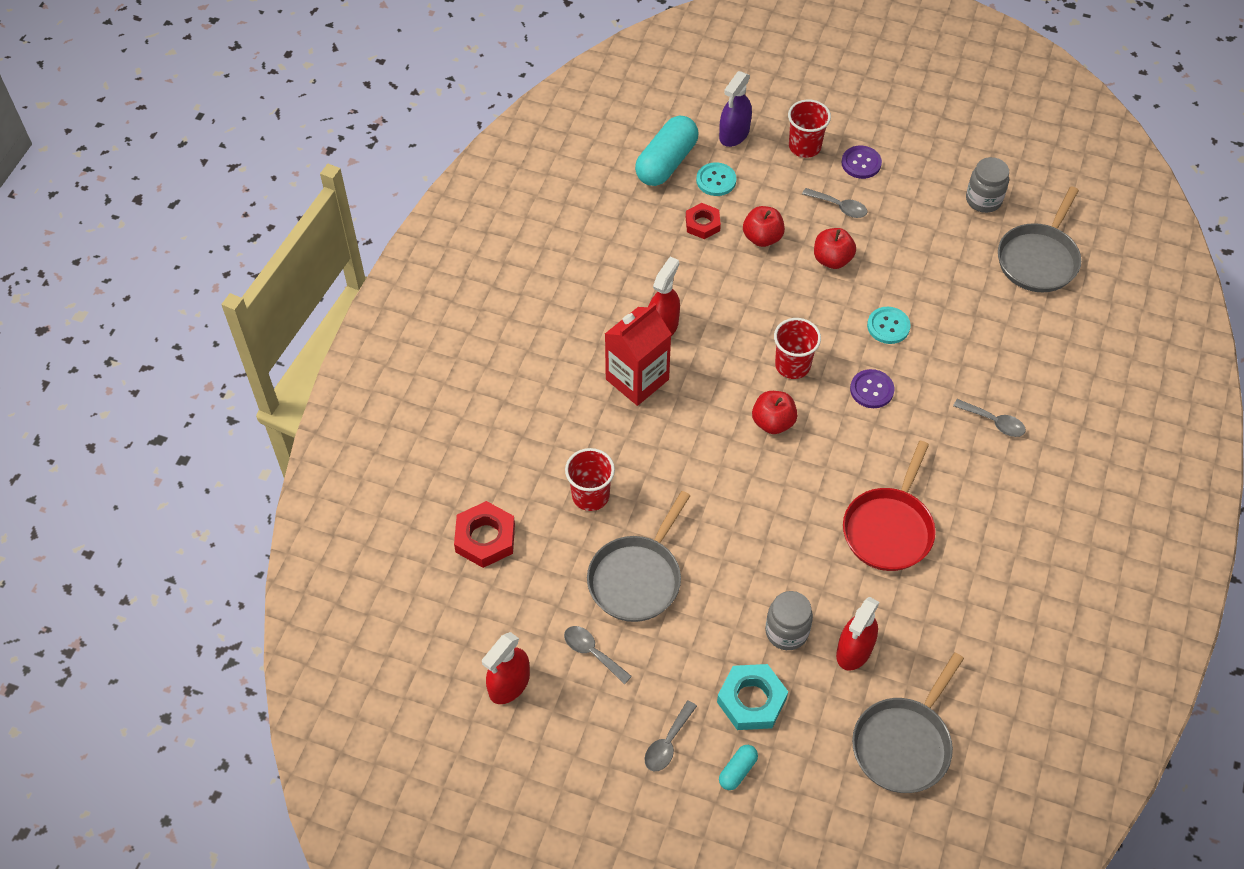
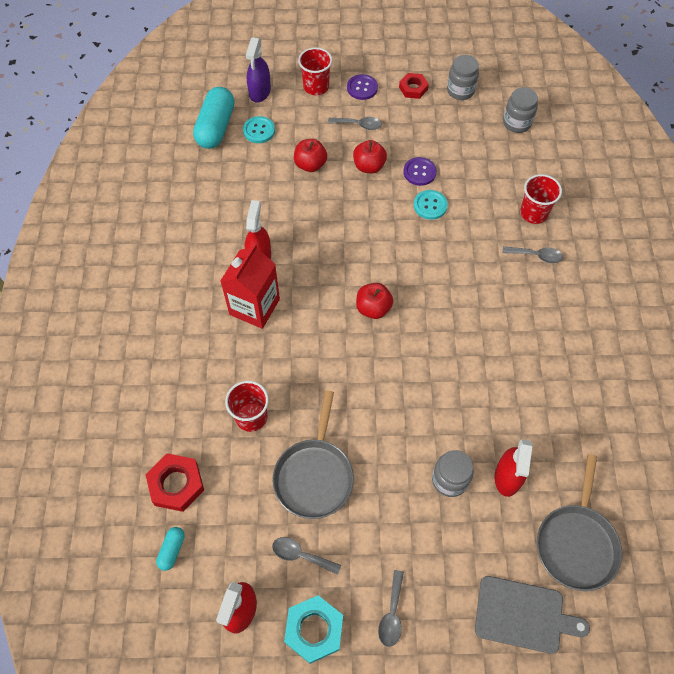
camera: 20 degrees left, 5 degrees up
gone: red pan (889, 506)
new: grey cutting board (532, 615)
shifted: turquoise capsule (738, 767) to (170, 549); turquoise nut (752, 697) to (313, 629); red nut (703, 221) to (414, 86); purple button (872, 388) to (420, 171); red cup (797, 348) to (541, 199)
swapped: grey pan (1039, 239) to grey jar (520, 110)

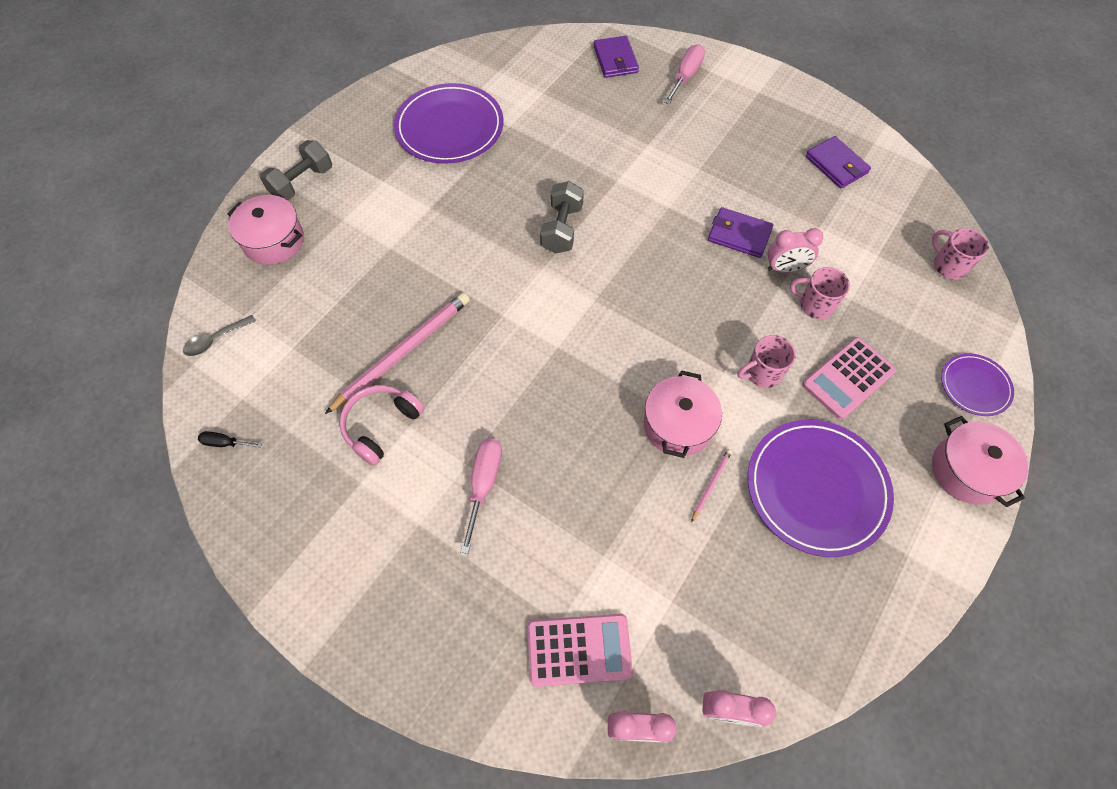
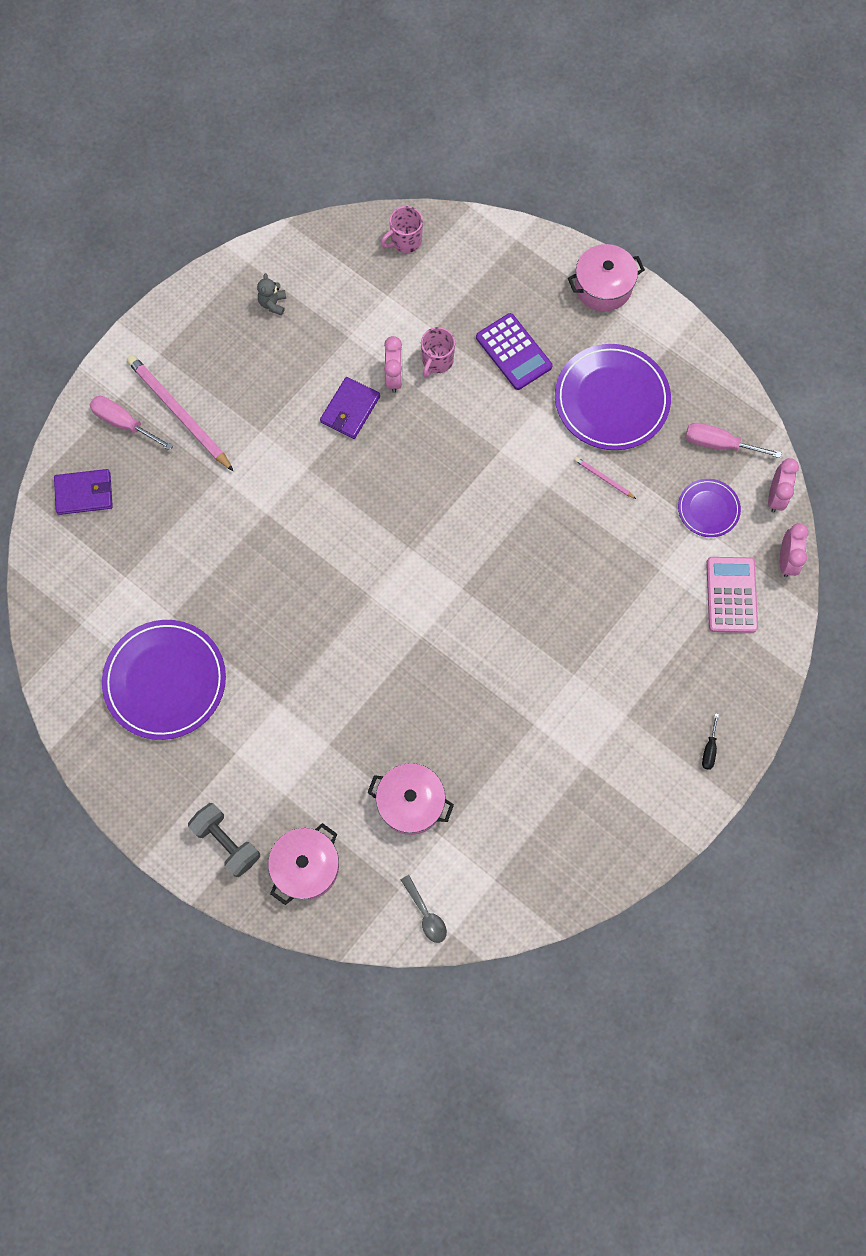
camera: 85 degrees left, 10 degrees up
gone: pink headphones (382, 425); grey dumbbell (562, 217); pink mug (767, 361)
shifted: pink pencil (397, 353) to (180, 413); pink pot (682, 414) to (410, 799); purple plate (977, 384) to (709, 508); pink screwdriver (481, 496) to (733, 440); black screwdriver (230, 439) to (710, 741)
swapped: purple wallet (838, 162) to grey teddy bear (271, 294)
repainted: pink calculator (849, 378) to purple calculator (514, 351)

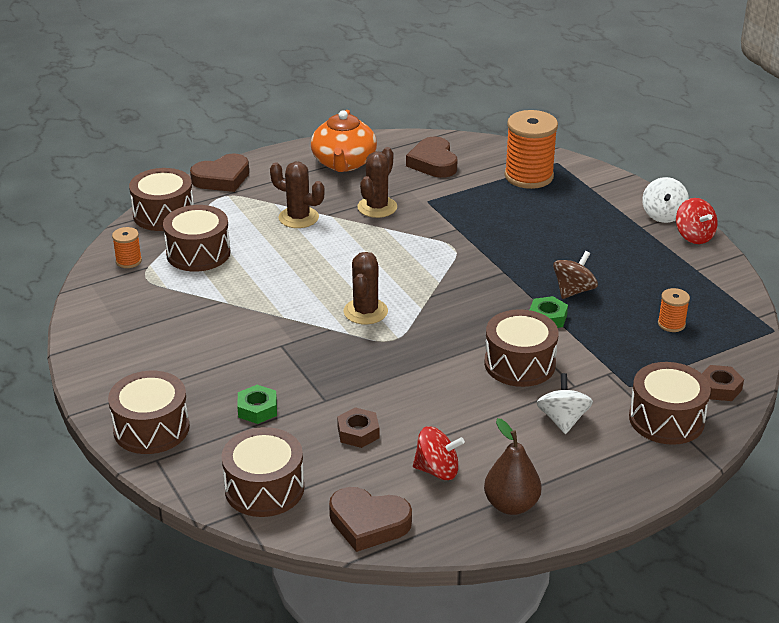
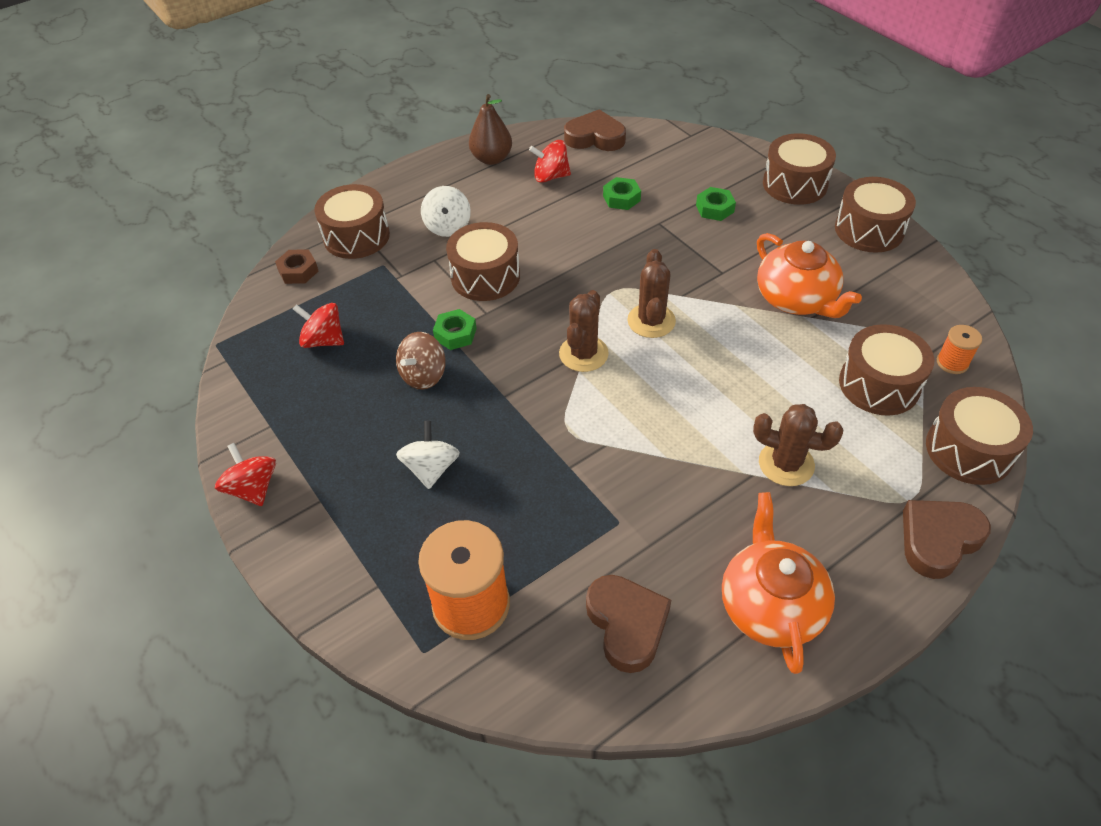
camera: 175 degrees right, 15 degrees up
new: orange teapot (809, 275)
shifted: white spinning top (665, 200) to (428, 455); brown cactus (377, 182) to (584, 331); brown drum (262, 472) to (875, 215)
swapped: orange spool (674, 310) to red spinning top (318, 325)
repainted: brown nut (358, 427) to green nut (622, 193)

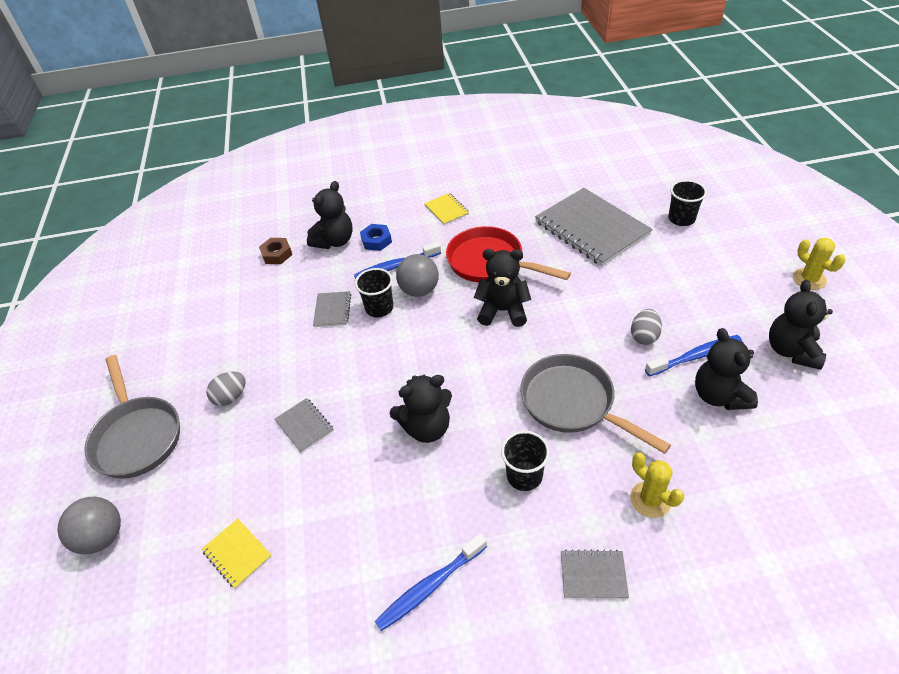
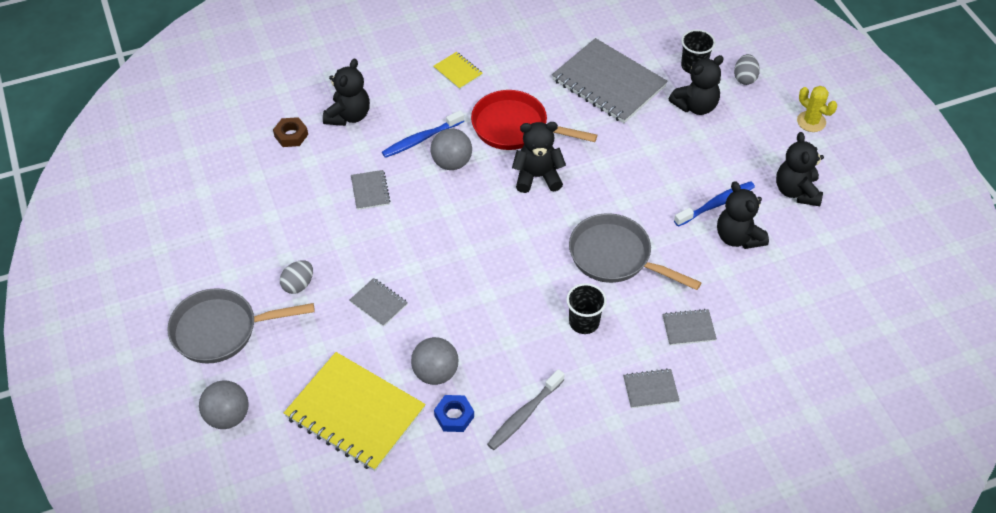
camera: 15 degrees left, 5 degrees up
gone: black cup (374, 292)
new: grey ball (435, 361)
shifted: blue nut (376, 237) to (454, 413); black teddy bear (421, 409) to (696, 85); grey egg (646, 327) to (747, 69)
swapped: yellow cactus (657, 485) to grey notebook (689, 327)
repainted: blue toothbrush (431, 582) to grey toothbrush (526, 409)
rotated: grey pan (132, 417) = (241, 326) 120 degrees clockwise
scaled: yellow notebook (237, 553) = (355, 411) x2.26

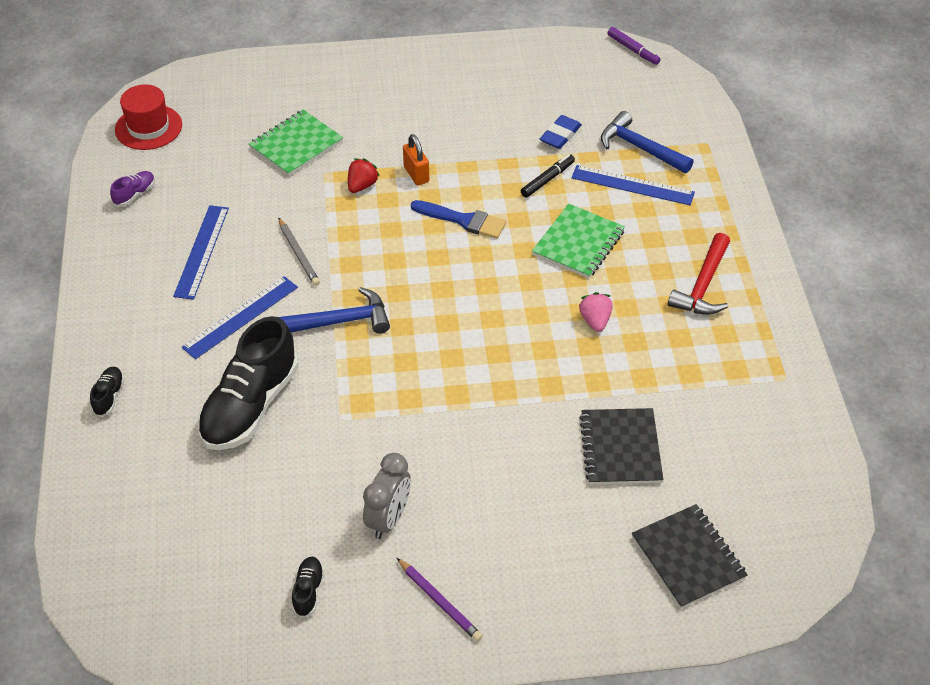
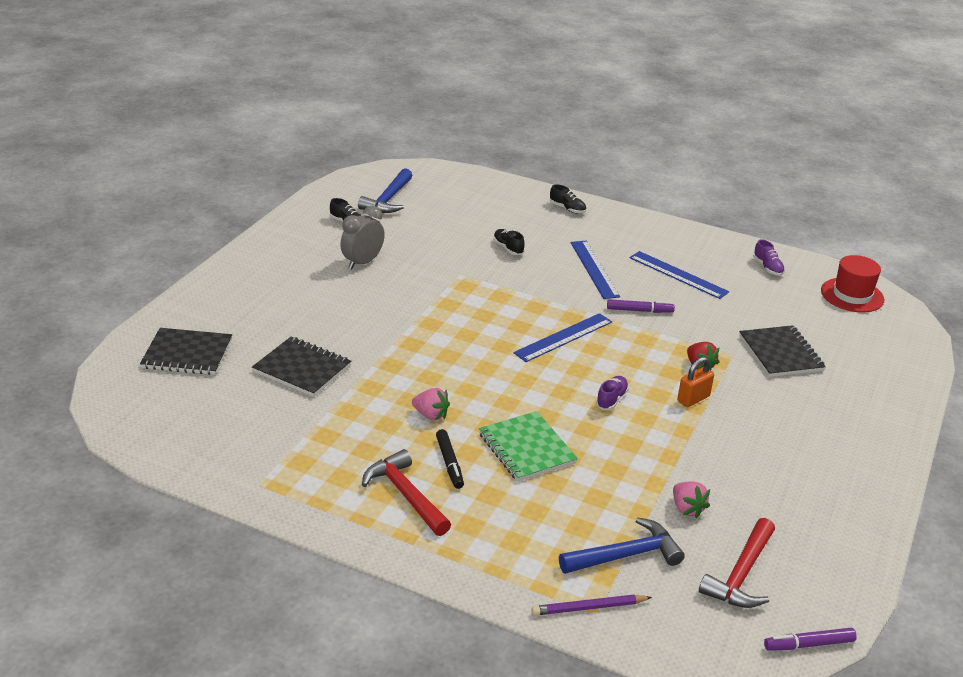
camera: 120 degrees right, 15 degrees down
new: red hammer (737, 563)
shifted: blue hammer (334, 310) to (385, 190); black marker (548, 176) to (450, 459); blue ruler (633, 185) to (562, 337); purple pencil (440, 599) to (592, 605)
swapped: blue brush (458, 219) to purple shoe (612, 393); grey pencil (299, 251) to purple marker (641, 306); blue eraser (561, 132) to pink strawberry (691, 500)
repainted: green notebook (296, 143) to black notebook (782, 351)
rotated: grey clock (387, 496) = (362, 238) 75 degrees clockwise; orange padlock (416, 159) = (695, 382) 45 degrees counterclockwise
scaled: black shoe (247, 383) = (509, 242) x0.42

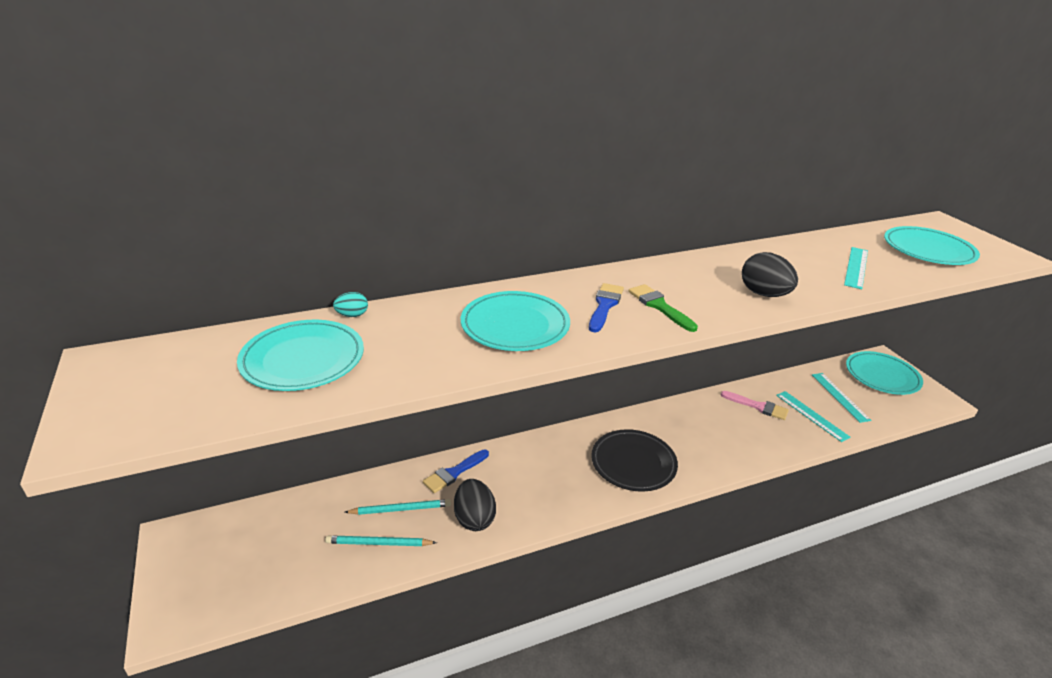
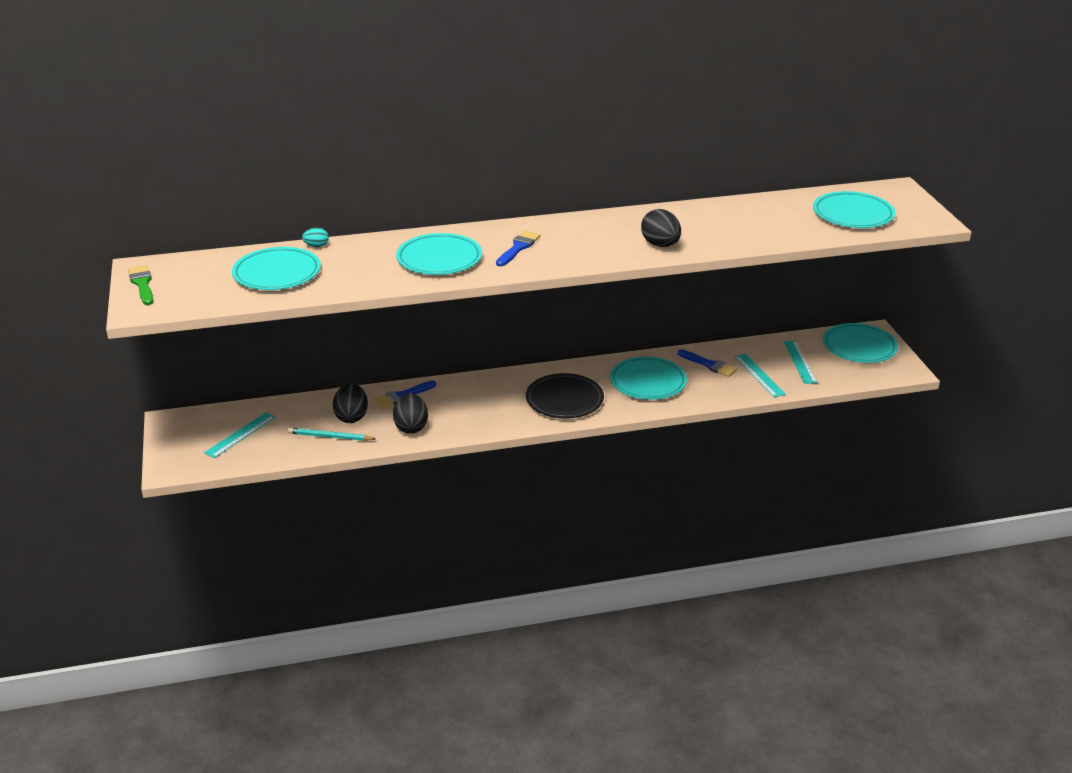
camera: 10 degrees right, 0 degrees up
new: turquoise plate (648, 378)
shifted: green brush (663, 308) to (141, 285); turquoise ruler (856, 268) to (240, 435)
swapped: turquoise pencil (398, 507) to black egg (350, 403)
repainted: pink brush (755, 405) to blue brush (707, 363)

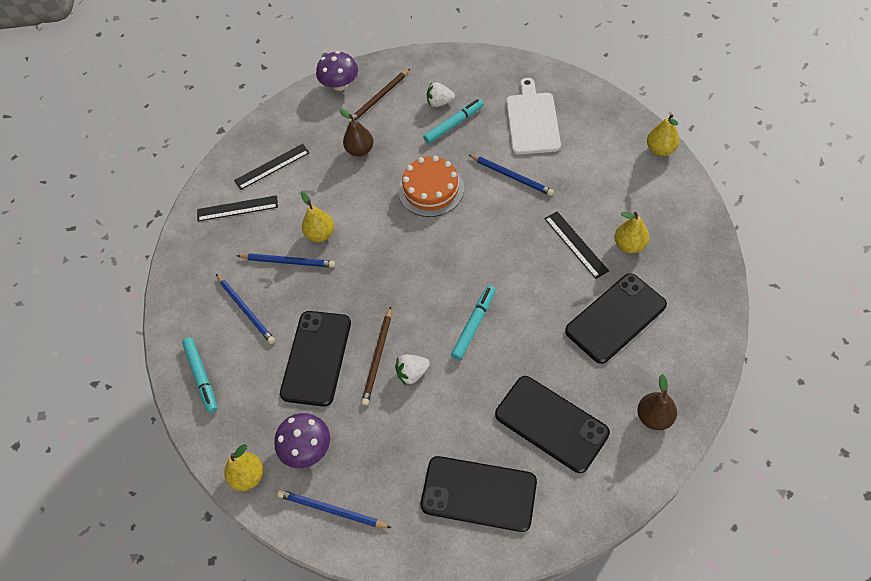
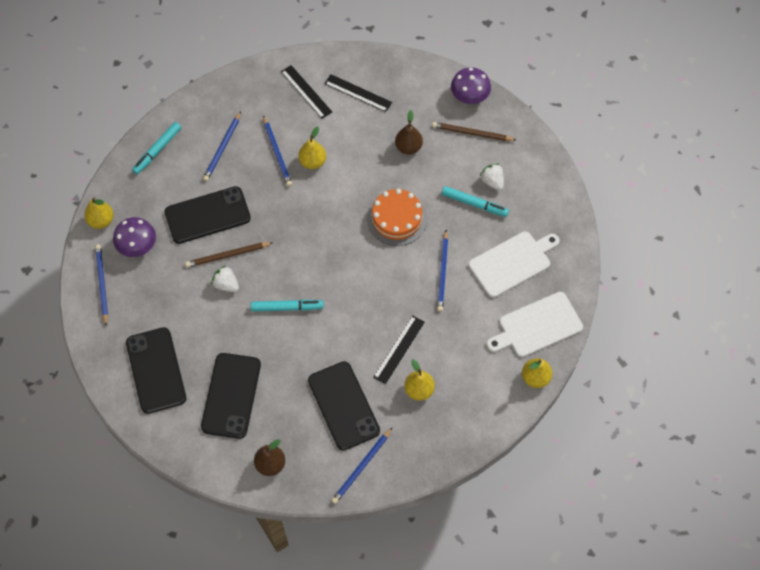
camera: 55 degrees right, 5 degrees up
new: blue pencil (361, 466); white cutting board (535, 324)
rotated: black phone (616, 318) = (344, 406) 45 degrees clockwise

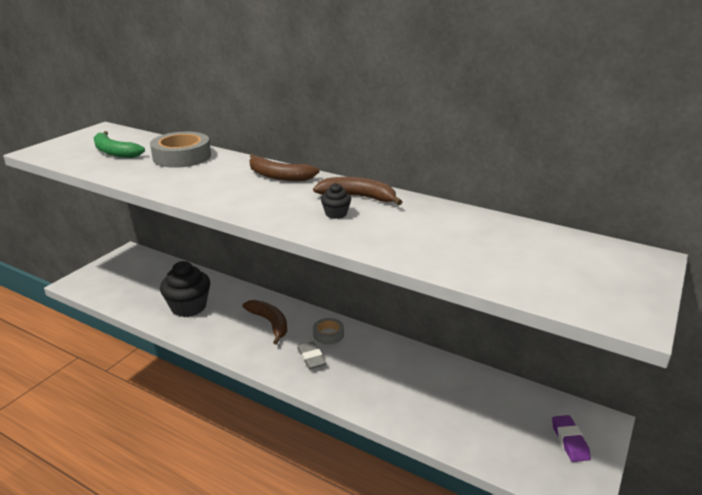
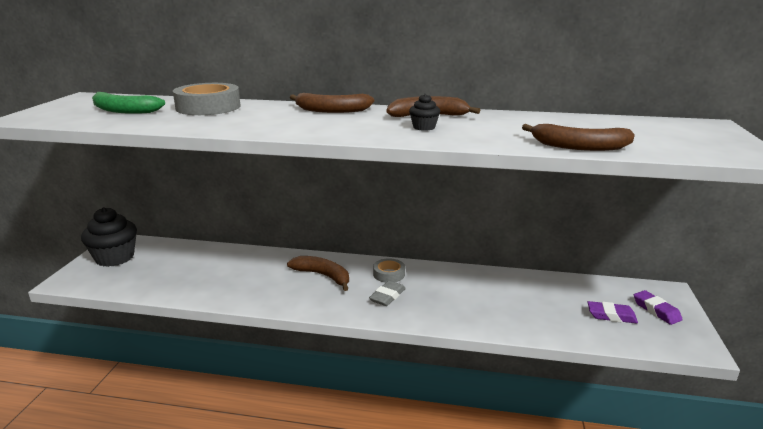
camera: 20 degrees left, 5 degrees down
new: brown banana (578, 137); purple eraser (613, 312)
shifted: black cupcake (185, 289) to (109, 237)
rotated: grey eraser (311, 355) = (387, 293) 75 degrees clockwise

